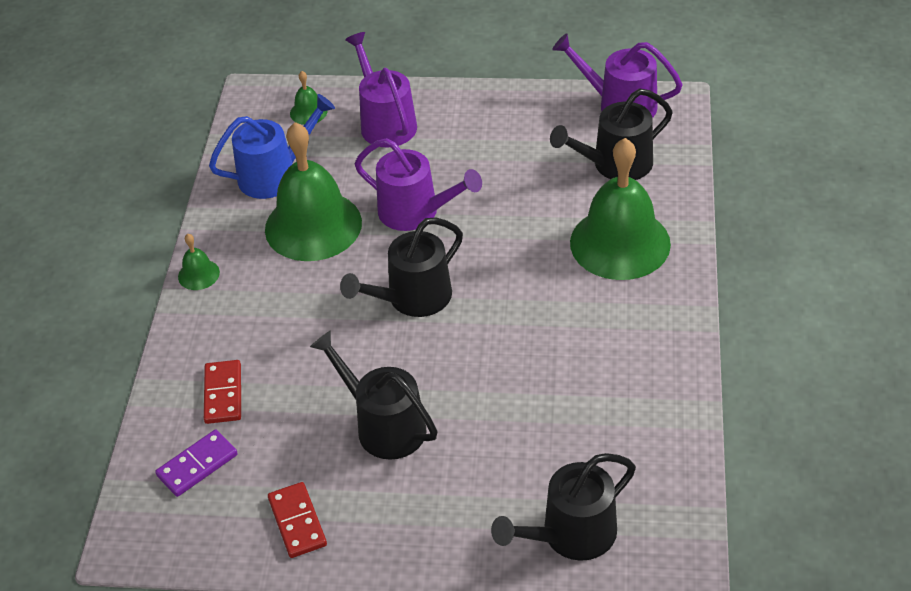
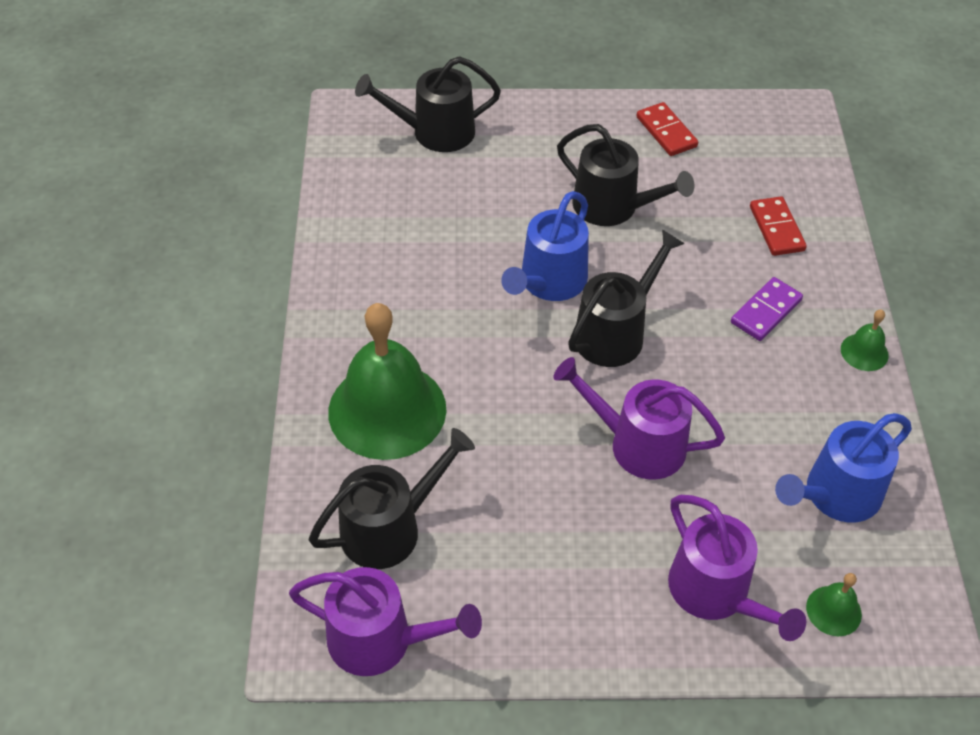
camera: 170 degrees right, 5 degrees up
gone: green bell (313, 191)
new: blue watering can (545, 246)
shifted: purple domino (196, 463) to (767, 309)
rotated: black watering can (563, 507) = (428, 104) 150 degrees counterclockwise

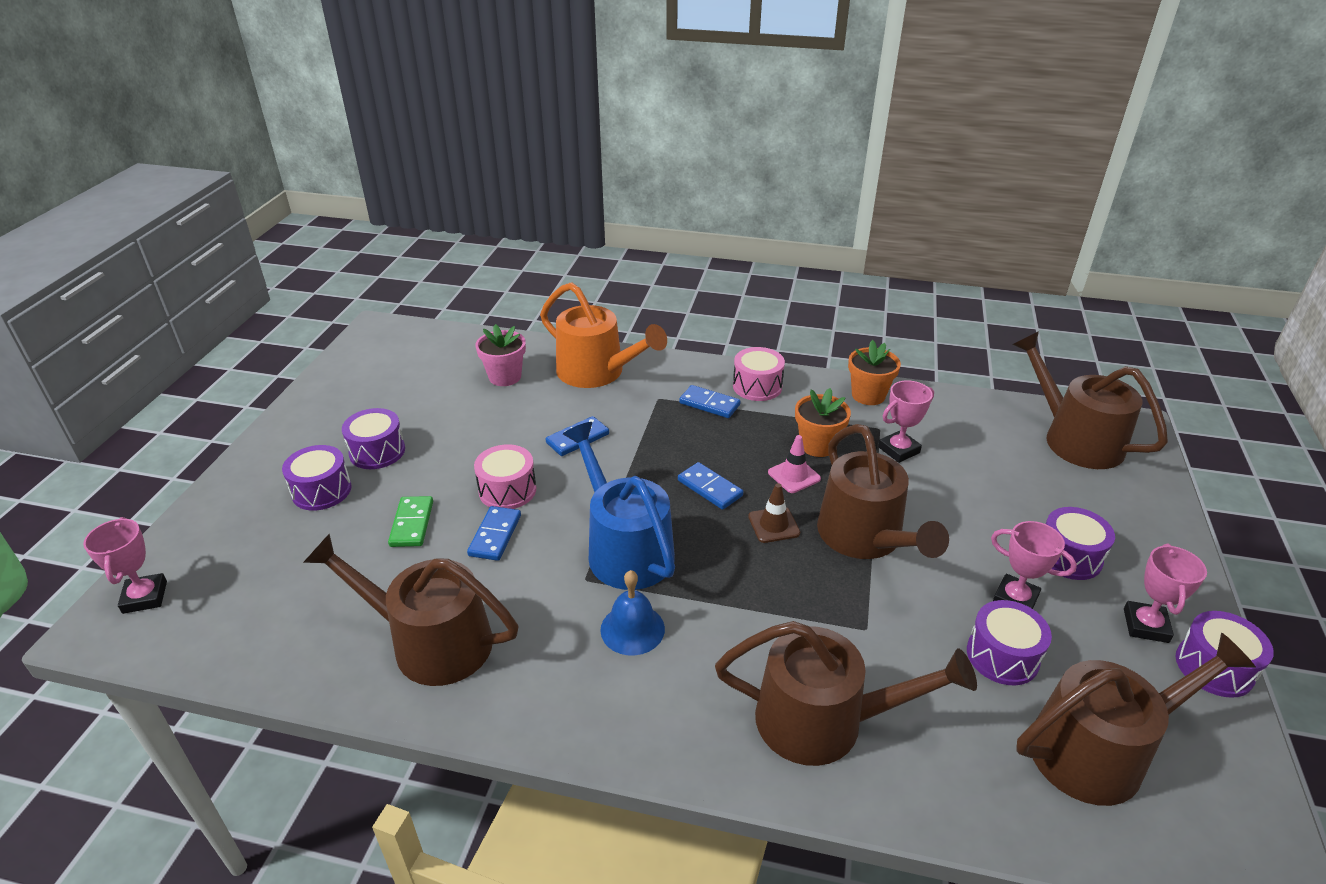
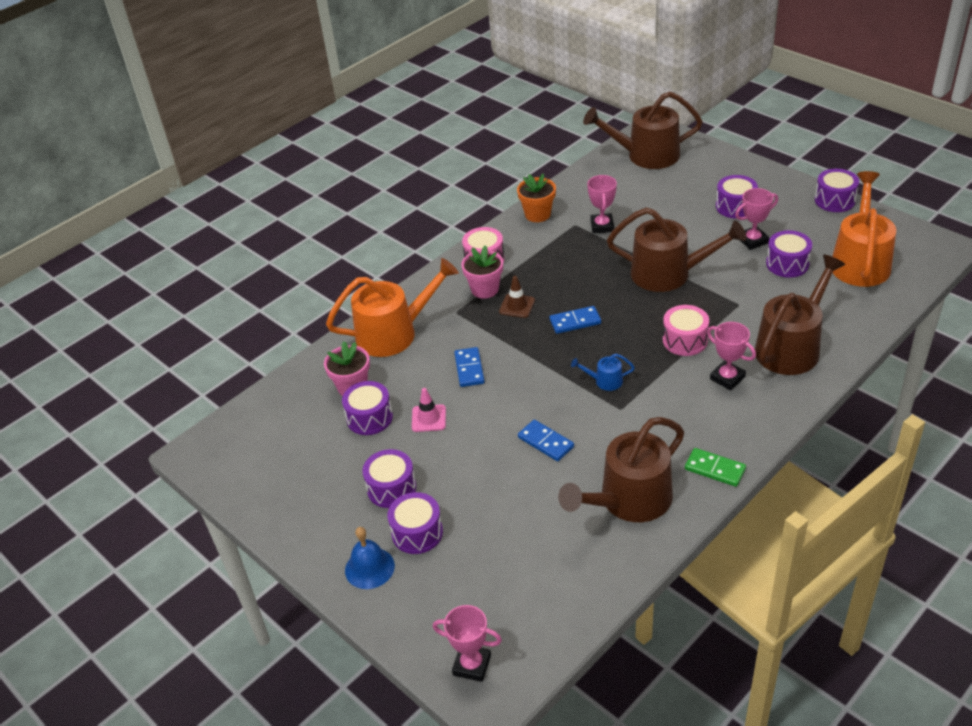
camera: 55 degrees left, 5 degrees up
gone: orange flower pot (823, 422)
new: purple drum (367, 408)
shifted: blue bell (632, 613) to (370, 558); pink traffic cone (794, 464) to (429, 410); brown traffic cone (774, 513) to (517, 297); pink drum (505, 476) to (686, 330); green domino (410, 521) to (715, 467); pink trophy (1165, 593) to (731, 356)
swapped: blue domino (709, 401) to pink flower pot (482, 272)
repainted: brown watering can (1136, 719) to orange watering can (864, 229)
scaled: blue watering can (619, 506) = (603, 372) x0.43

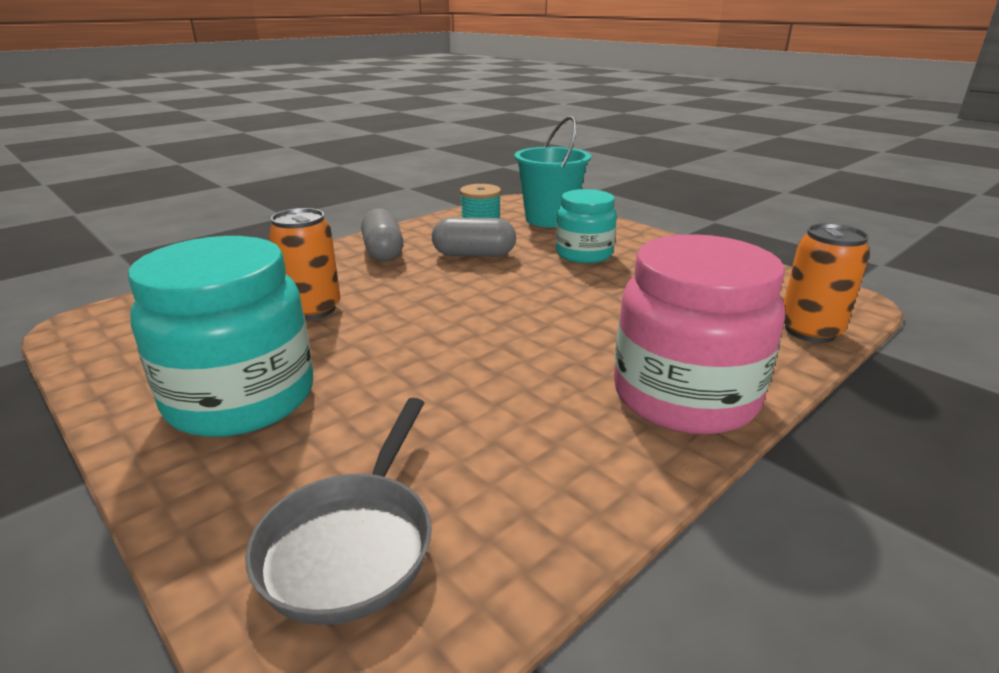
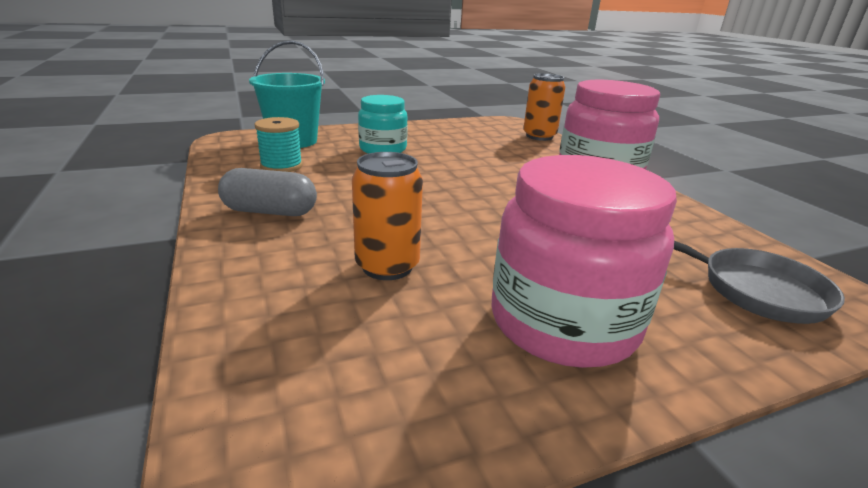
camera: 70 degrees left, 0 degrees up
gone: grey capsule (474, 237)
repainted: turquoise jar (220, 336) to pink jar (584, 261)

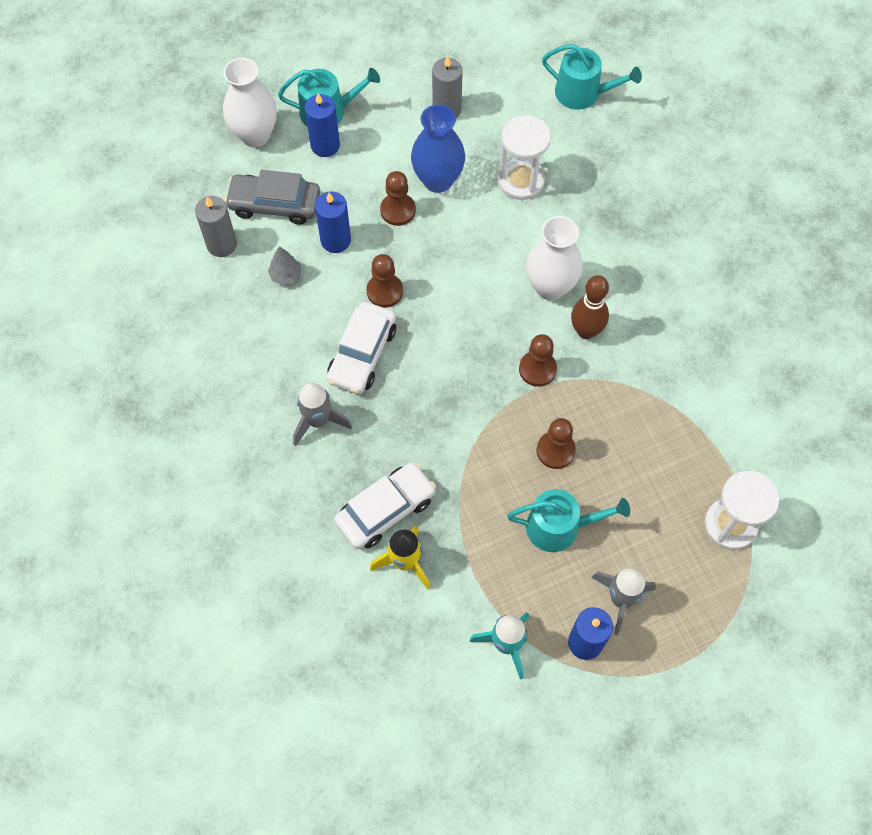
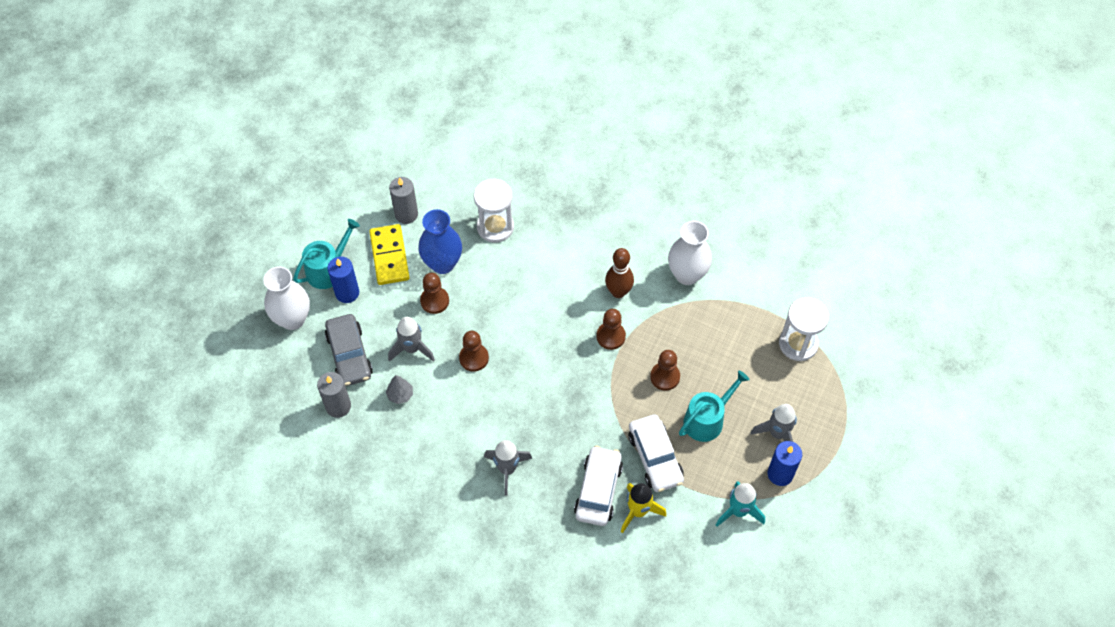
camera: 40 degrees left, 5 degrees down
gone: turquoise watering can (592, 77)
new: yellow domino (389, 254)
shifted: white car (361, 348) to (656, 453); white vase (554, 258) to (690, 253)
swapped: blue candle (333, 222) to grey rocket (411, 339)
rotated: grey car (272, 197) = (349, 350) 75 degrees counterclockwise

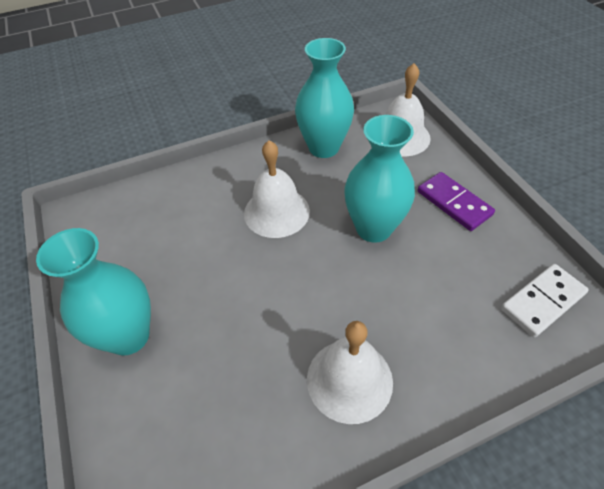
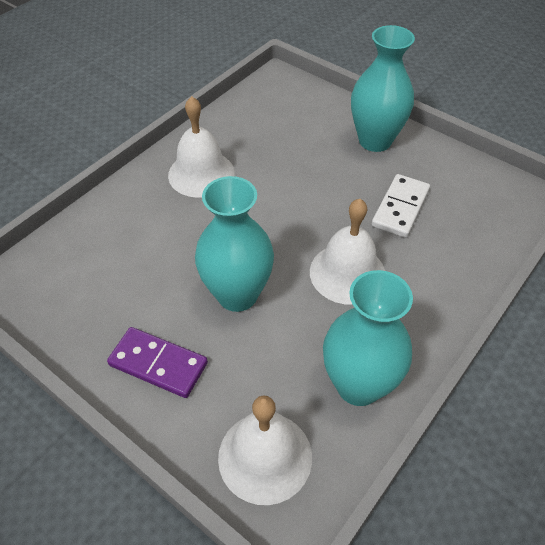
camera: 150 degrees right, 0 degrees up
shifted: white domino (545, 300) to (401, 206)

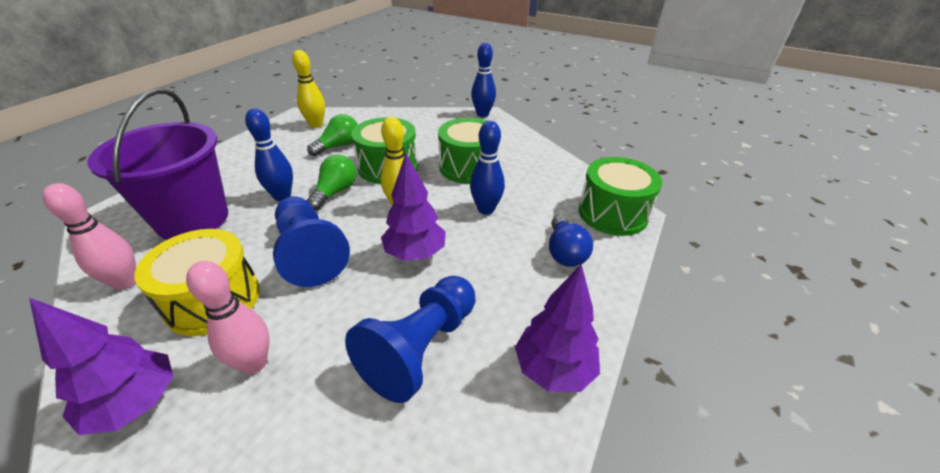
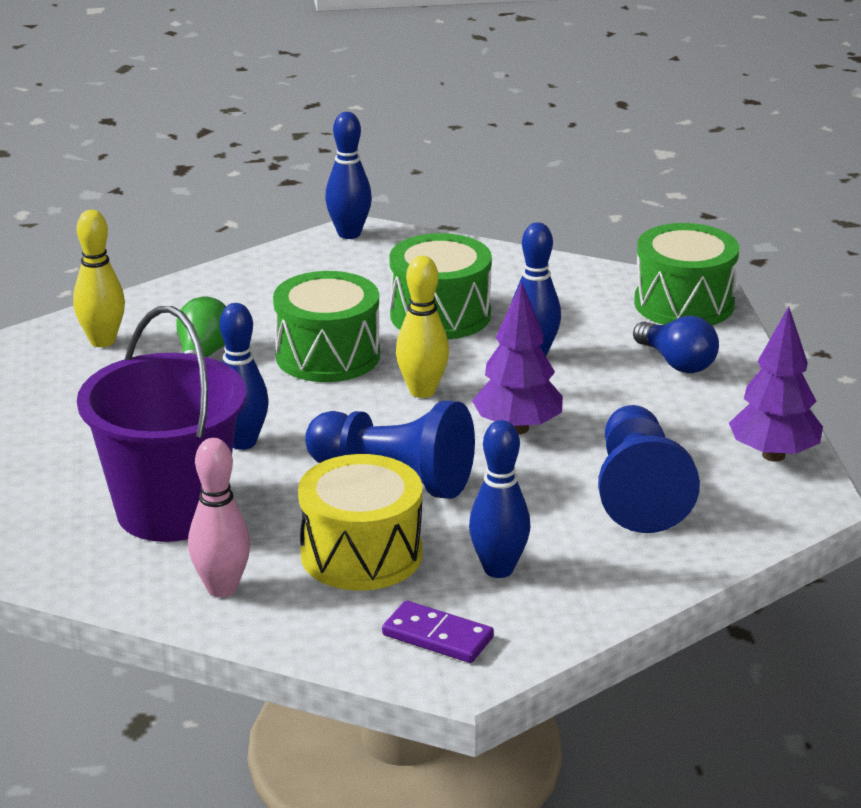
camera: 35 degrees left, 10 degrees down
gone: green light bulb (332, 182)
swapped: purple tree (101, 366) to purple domino (438, 631)
repainted: pink bowling pin (227, 317) to blue bowling pin (499, 499)

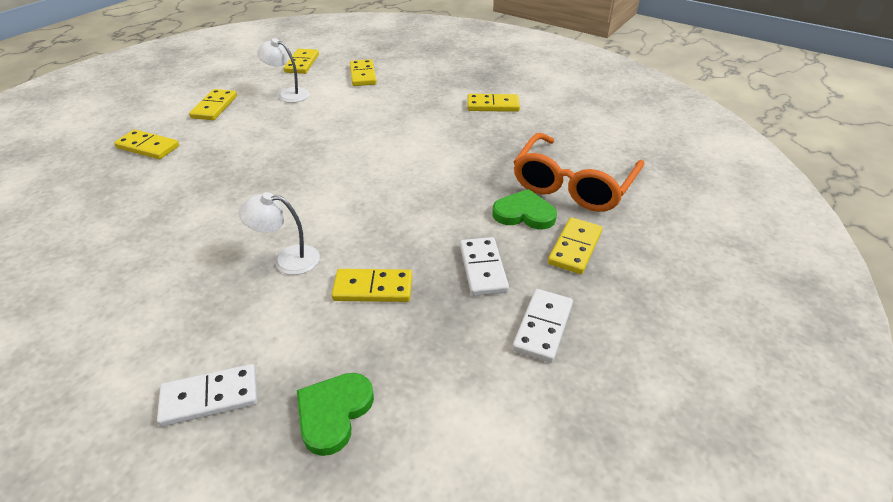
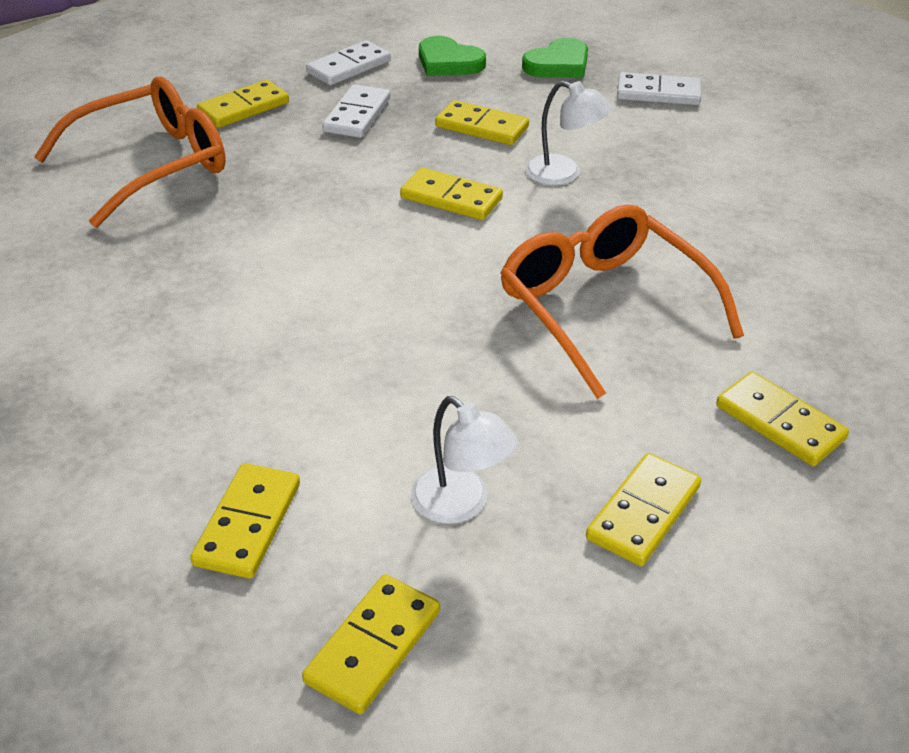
camera: 155 degrees left, 0 degrees up
new: orange glasses (622, 302)
shifted: yellow domino (493, 103) to (451, 193); green heart (524, 209) to (452, 56)

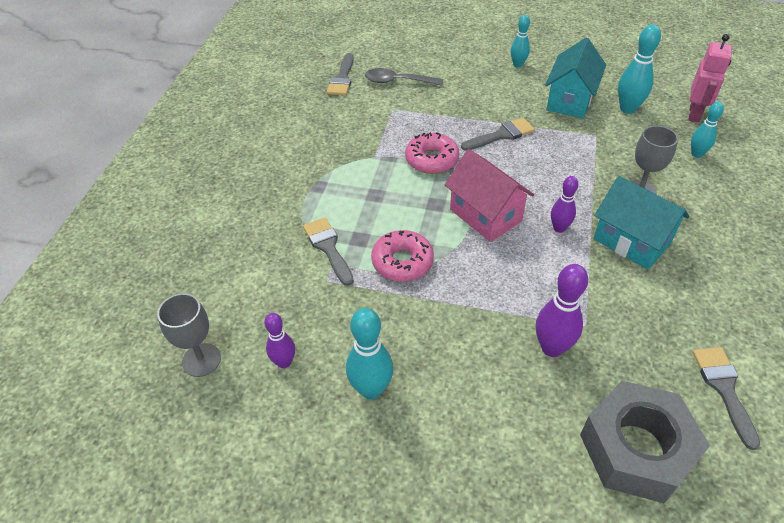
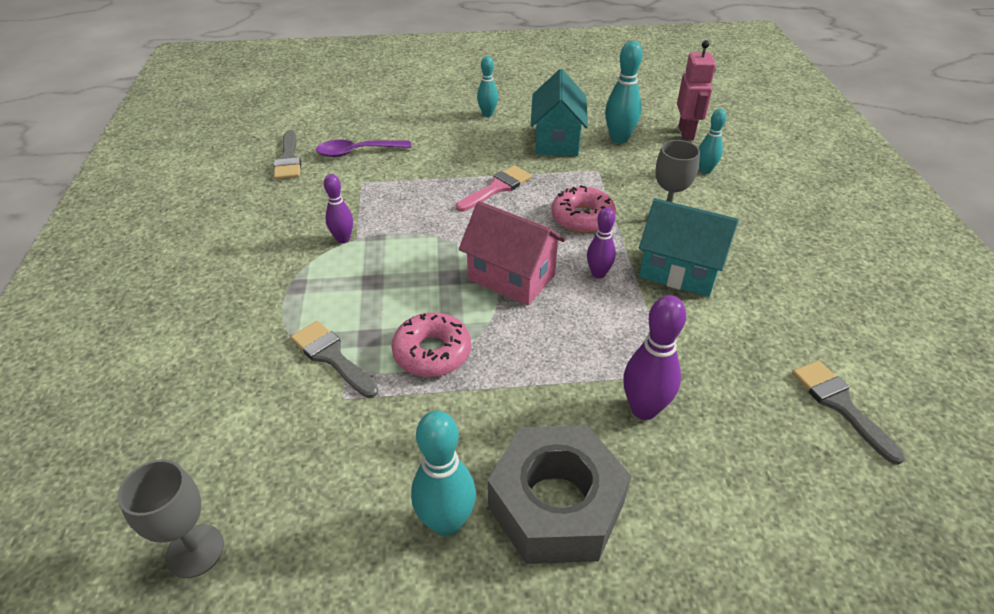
camera: 20 degrees left, 5 degrees down
shifted: purple bowling pin (279, 340) to (338, 208); grey nut (645, 442) to (559, 494); pink donut (432, 153) to (584, 209)
repainted: grey spoon (404, 77) to purple spoon (363, 148); grey brush (498, 134) to pink brush (494, 188)

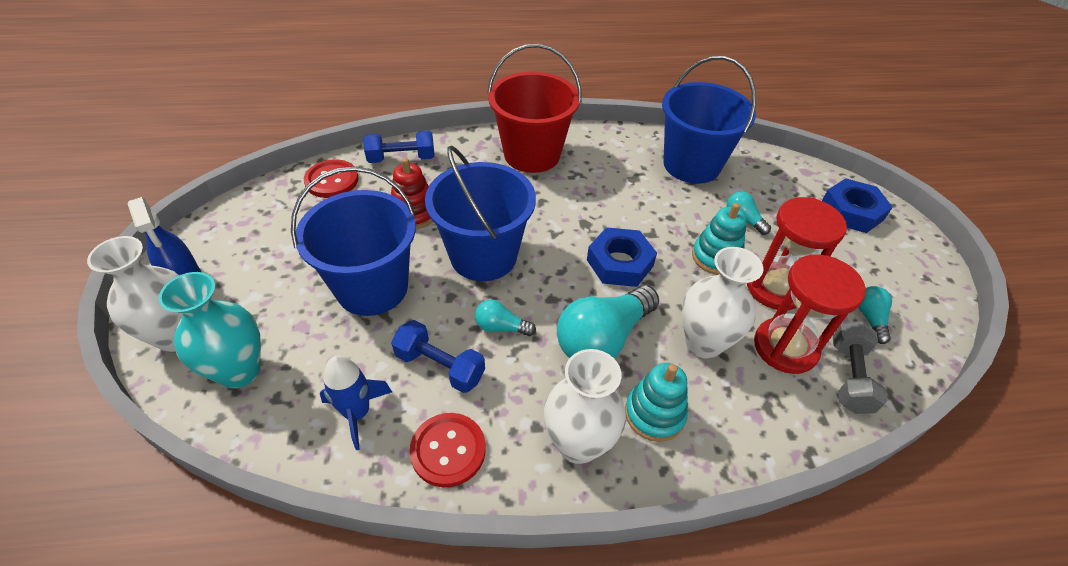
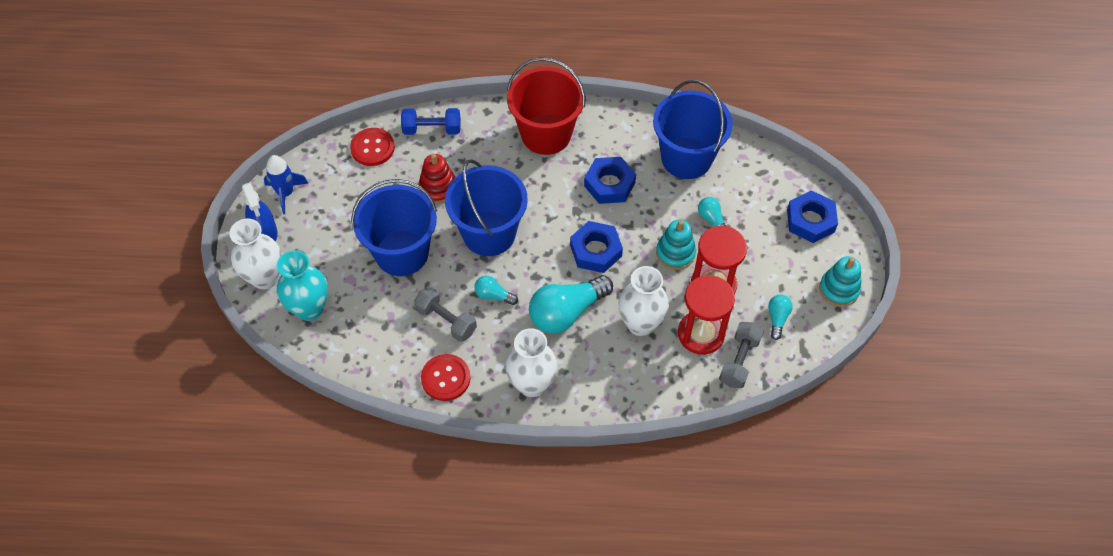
camera: 10 degrees right, 10 degrees up
new: blue nut (610, 180)
shifted: blue rocket (356, 403) to (286, 184); turquoise stacking toy (656, 402) to (840, 281)
repainted: blue dumbbell (438, 356) to grey dumbbell (445, 314)

